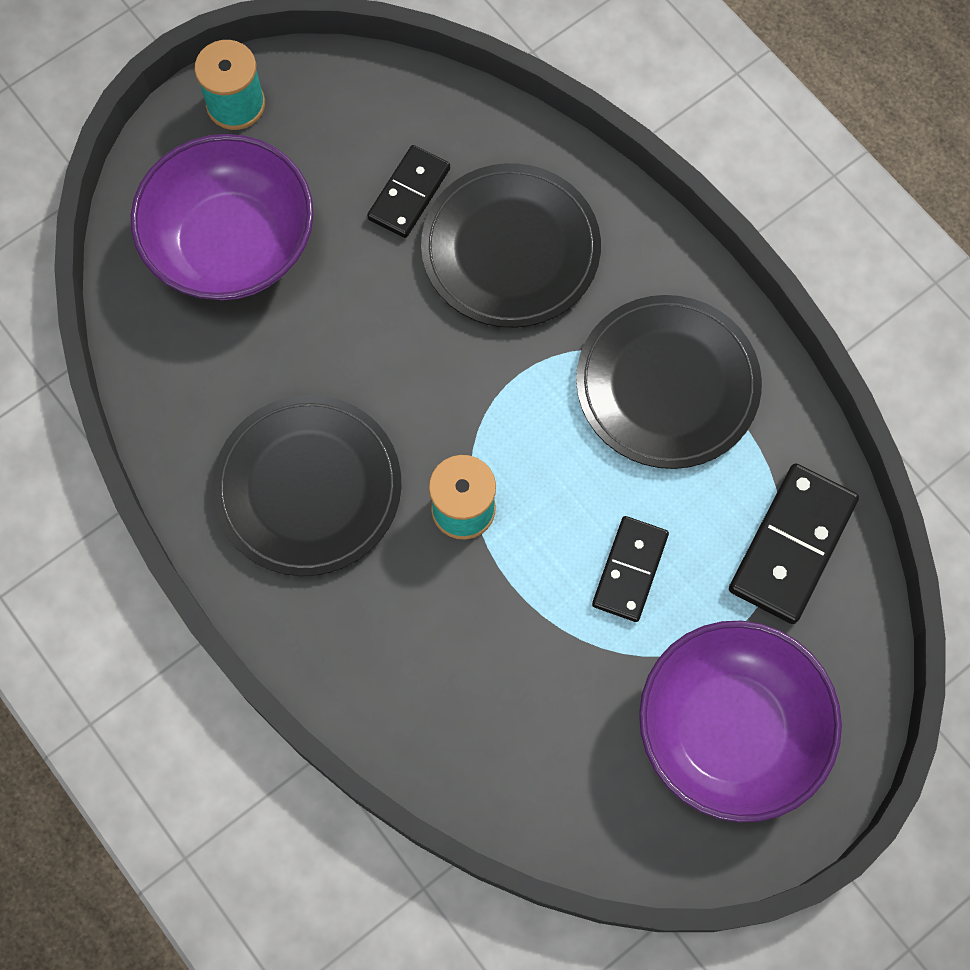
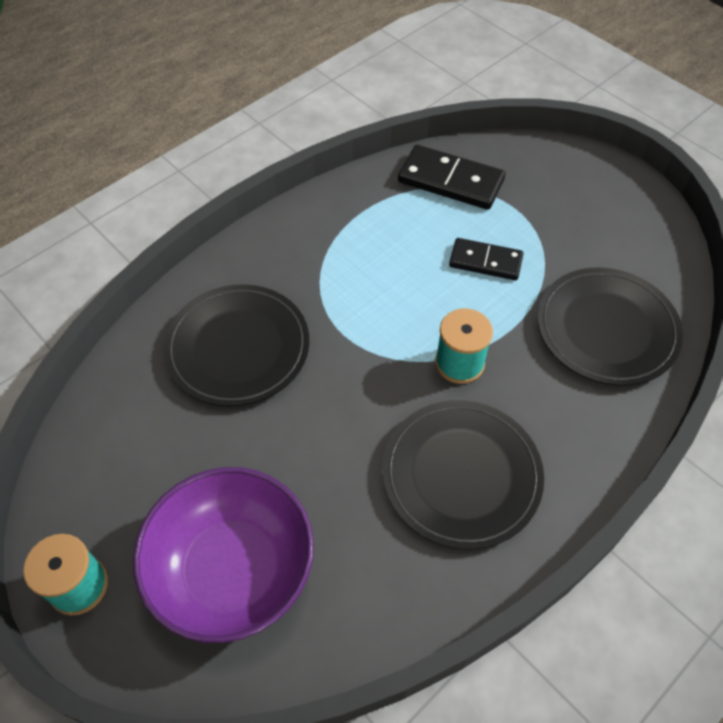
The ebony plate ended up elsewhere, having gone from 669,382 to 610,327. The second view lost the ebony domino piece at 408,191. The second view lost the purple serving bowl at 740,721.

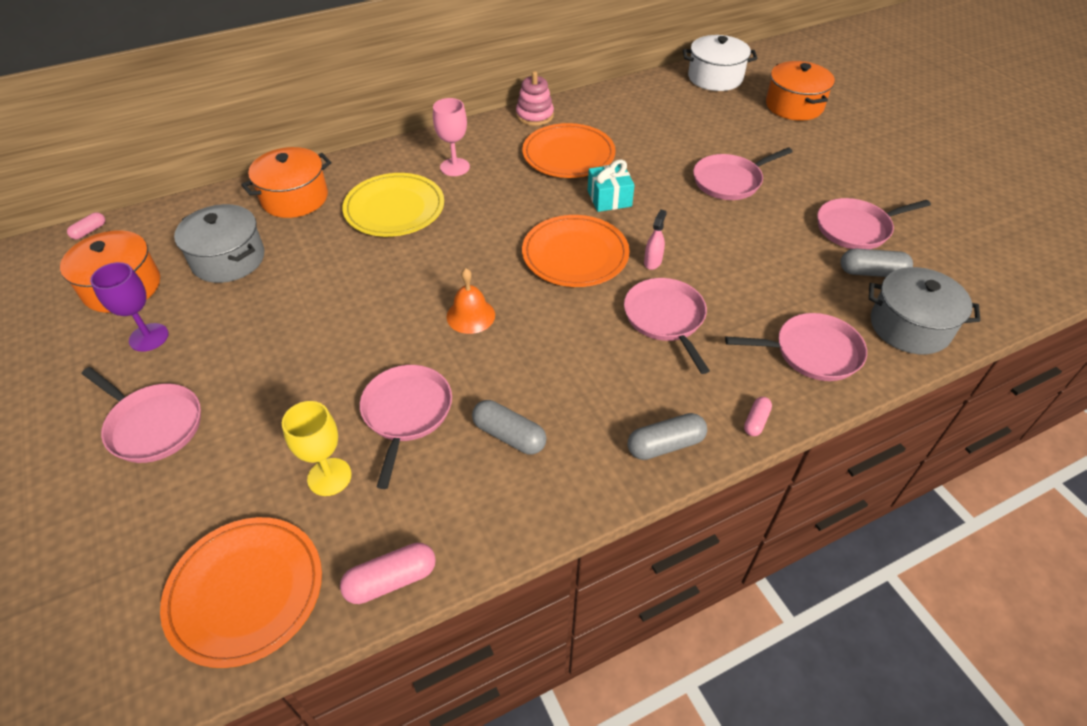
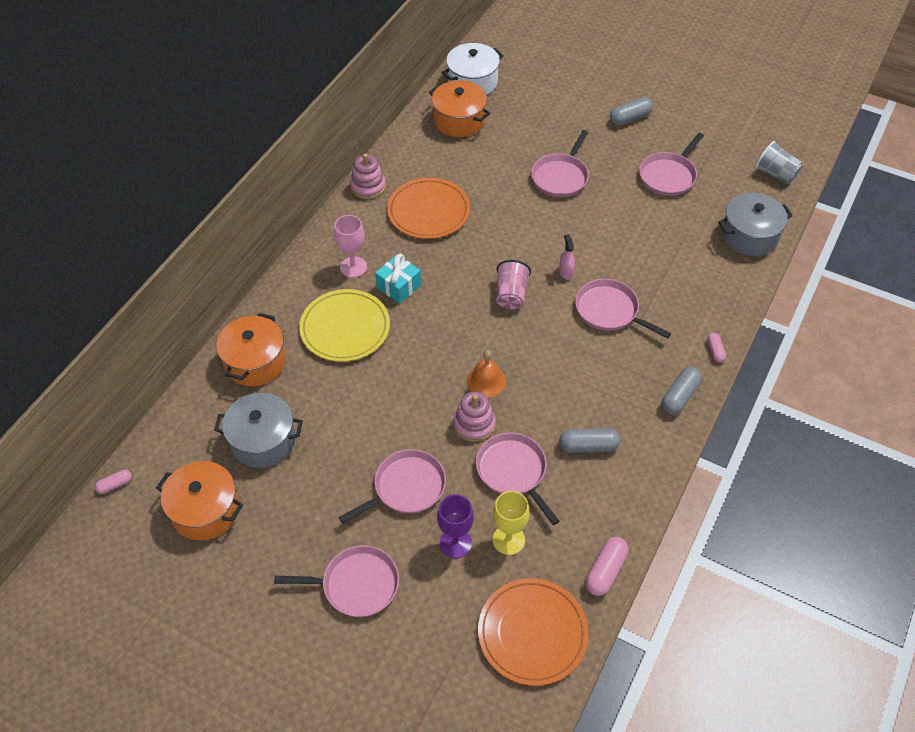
The rosy pill shape at 86,225 ended up facing another way, 60 degrees clockwise from before. The rosy skillet ended up elsewhere, having gone from 796,347 to 392,486. The teal gift ended up elsewhere, having gone from 611,185 to 398,279. The orange cooking pot ended up elsewhere, having gone from 800,91 to 459,108. The purple chalice ended up elsewhere, having gone from 129,307 to 455,526. The second view gained the rosy ring stacker at 475,417. Where the orange plate stood at 576,251, the rosy cup came to stand at 513,284. The gray pill shape ended up elsewhere, having gone from 877,262 to 631,111. The second view gained the gray cup at 779,162.

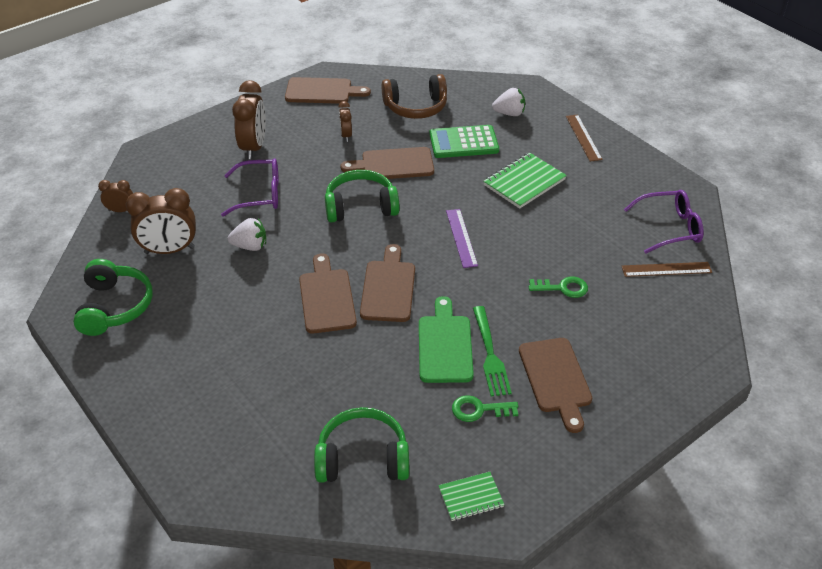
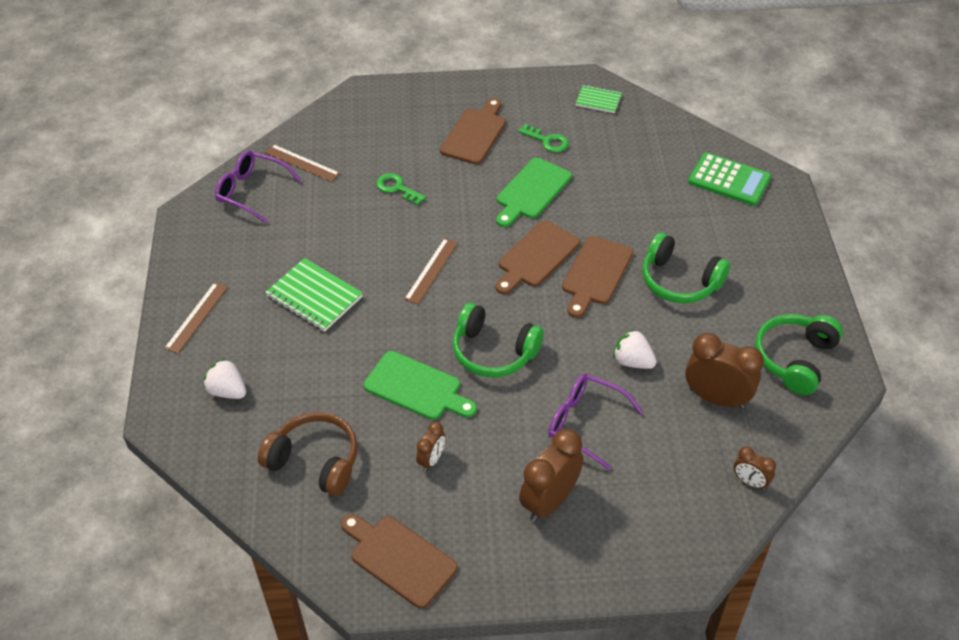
The emerald exercise book at 525,181 ended up facing another way, 45 degrees clockwise from before. What was the brown cutting board at 387,163 turned into the emerald cutting board at 420,385. What was the purple measuring stick at 462,238 turned into the brown measuring stick at 431,271. The emerald headphones ended up elsewhere, having gone from 361,444 to 686,268. The emerald adding machine ended up elsewhere, having gone from 464,141 to 729,179. The second view lost the emerald table fork at 492,351.

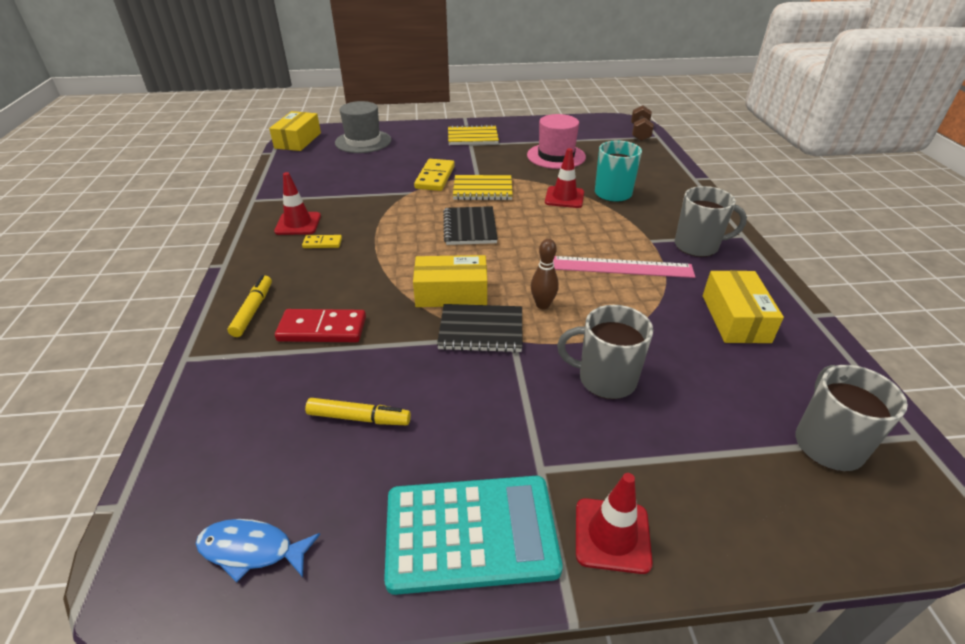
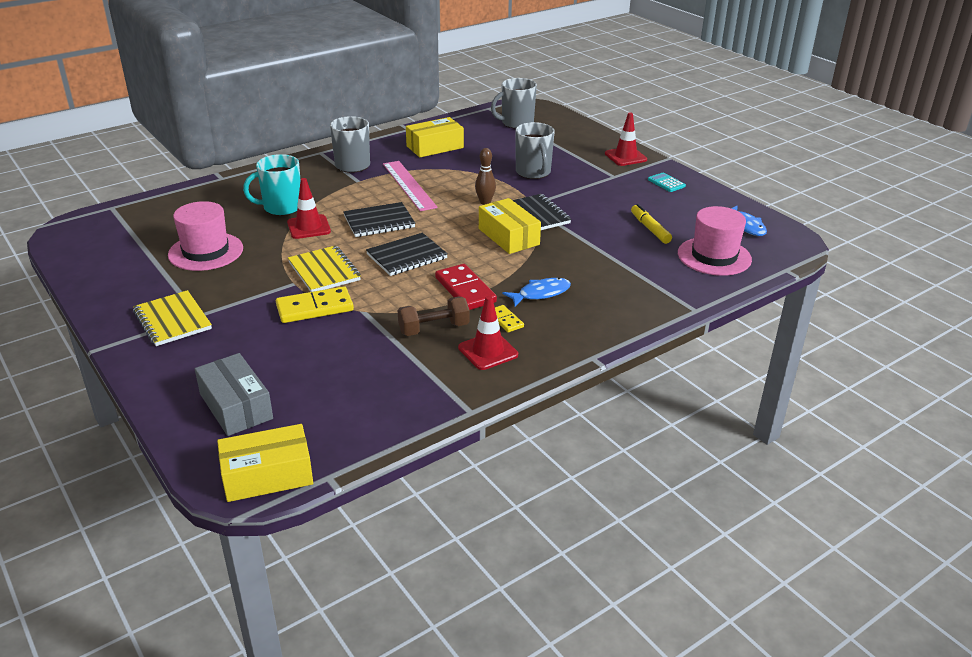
Where the gray top hat stood at 363,127, the gray box came to stand at 234,394. The second view gained the ebony exercise book at 379,219. The brown dumbbell ended up elsewhere, having gone from 642,123 to 434,316. The red domino piece ended up elsewhere, having gone from 320,325 to 466,287. The second view gained the royal blue fish at 536,292. The size of the teal adding machine at 473,535 changed by a factor of 0.41. The second view gained the rosy top hat at 715,241. The second view lost the bright yellow marker at 250,306.

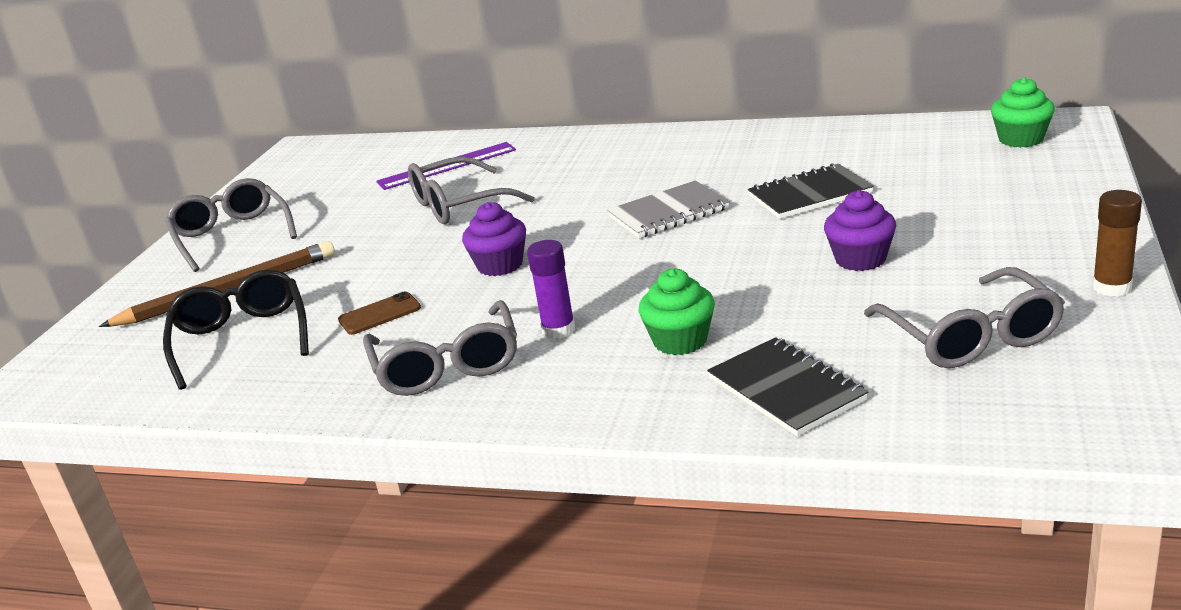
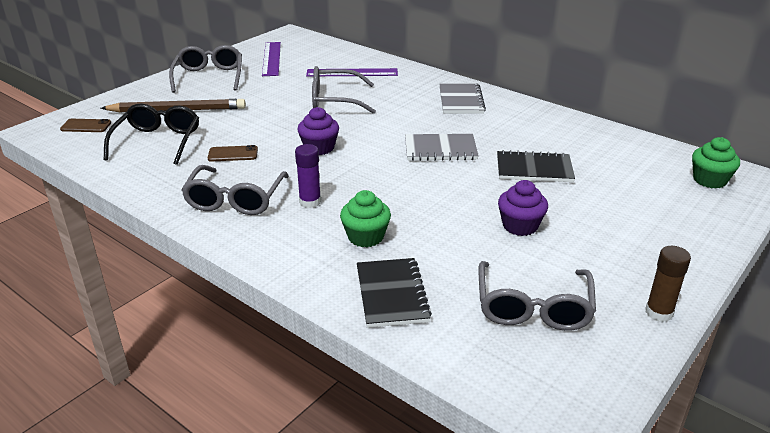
The second view gained the brown smartphone at 85,125. The second view gained the purple measuring stick at 271,59. The second view gained the gray exercise book at 462,98.

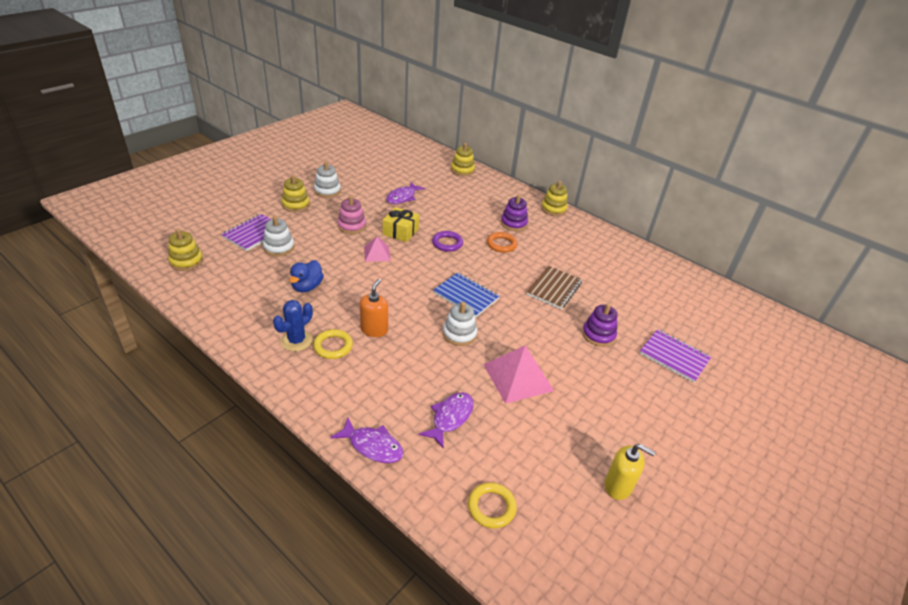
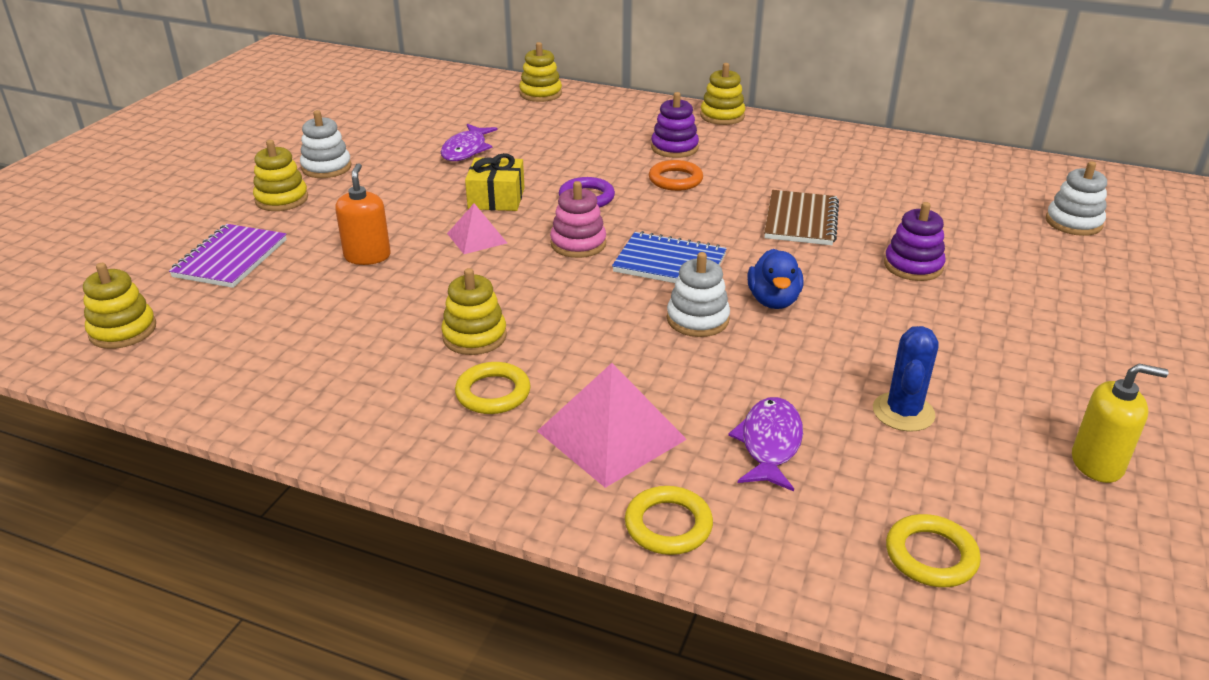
The orange soap pump ended up elsewhere, having gone from 374,308 to 363,214. The second view gained the bright yellow ring stacker at 474,311. The rosy pyramid shape ended up elsewhere, having gone from 518,374 to 612,425. The rosy ring stacker ended up elsewhere, having gone from 351,215 to 578,219. Where the purple fish stood at 367,440, the bright yellow hoop came to stand at 669,520. The royal blue toy duck ended up elsewhere, having gone from 306,276 to 775,279. The royal blue prickly plant ended up elsewhere, having gone from 293,325 to 906,379. The snow-white ring stacker ended up elsewhere, having gone from 278,236 to 1076,198. The second view lost the purple exercise book at 675,356.

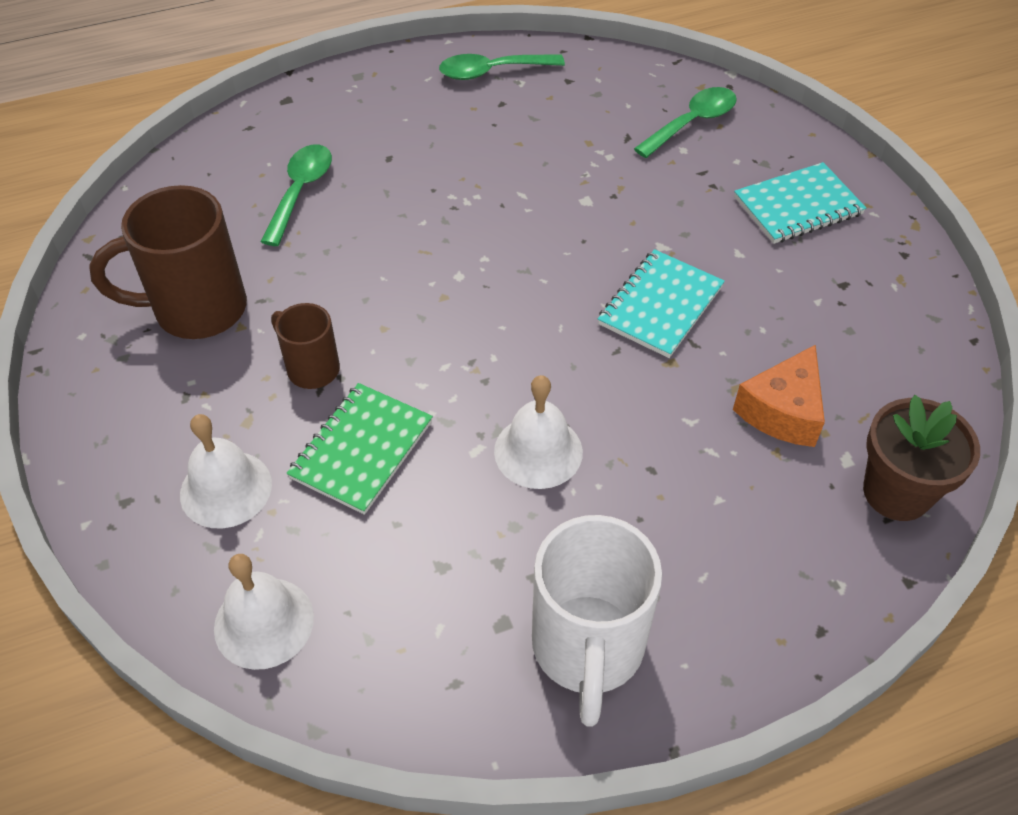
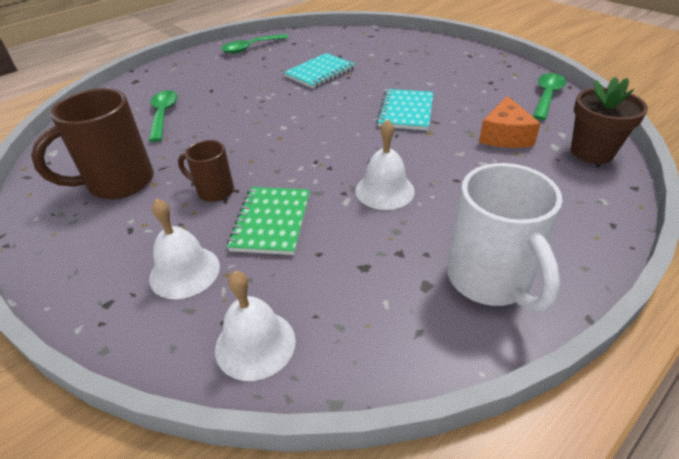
The teal exercise book ended up elsewhere, having gone from 800,203 to 319,70. The emerald teaspoon ended up elsewhere, having gone from 685,122 to 549,96.

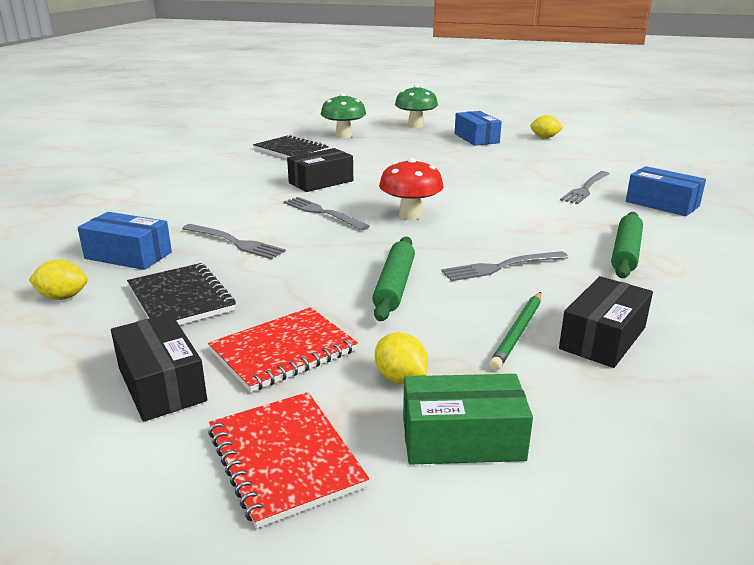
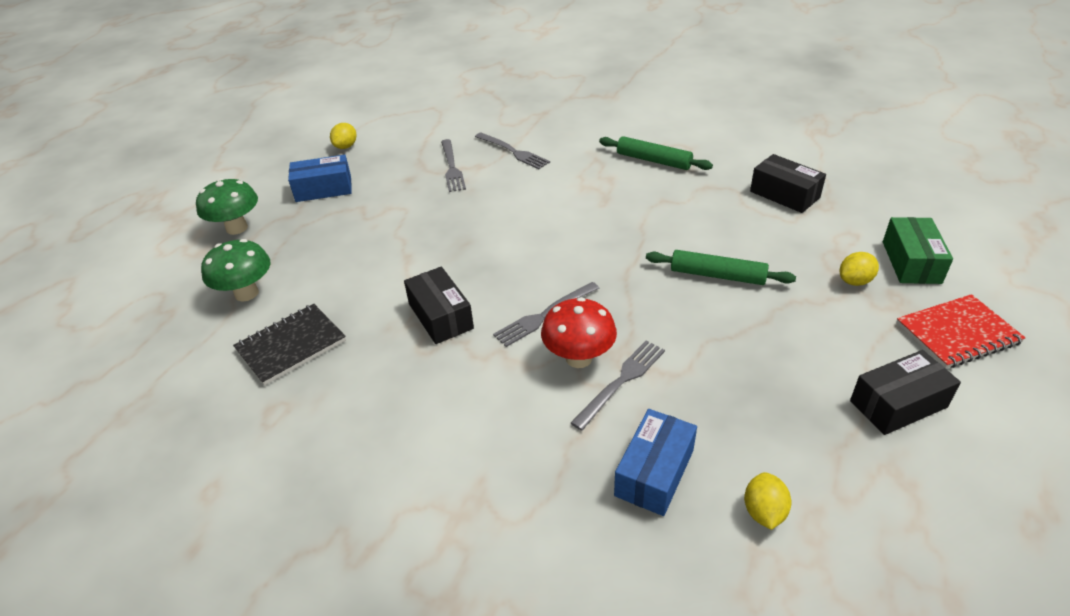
The gray table fork ended up elsewhere, having gone from 505,266 to 453,165. The red toadstool ended up elsewhere, having gone from 411,189 to 579,332. The second view lost the ebony exercise book at 181,294. The second view lost the red exercise book at 283,349. The second view lost the emerald lead pencil at 515,331. The second view lost the royal blue box at 666,191.

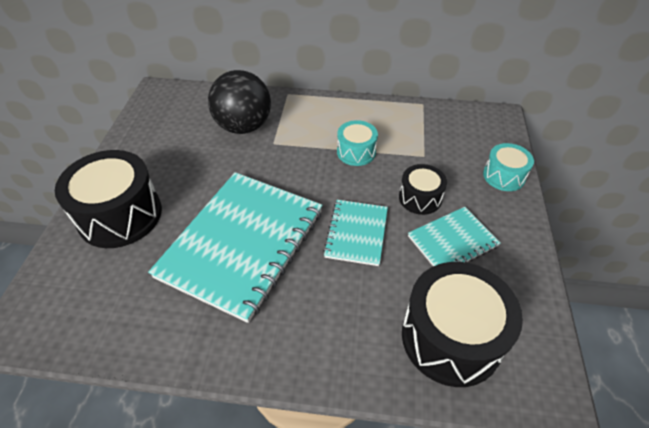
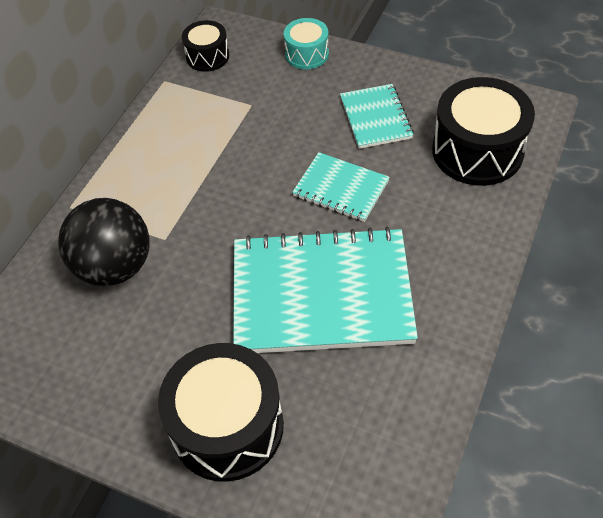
The ebony drum ended up elsewhere, having gone from 423,189 to 205,46. The teal exercise book at 235,247 ended up facing another way, 45 degrees counterclockwise from before. The second view lost the teal drum at 357,143.

